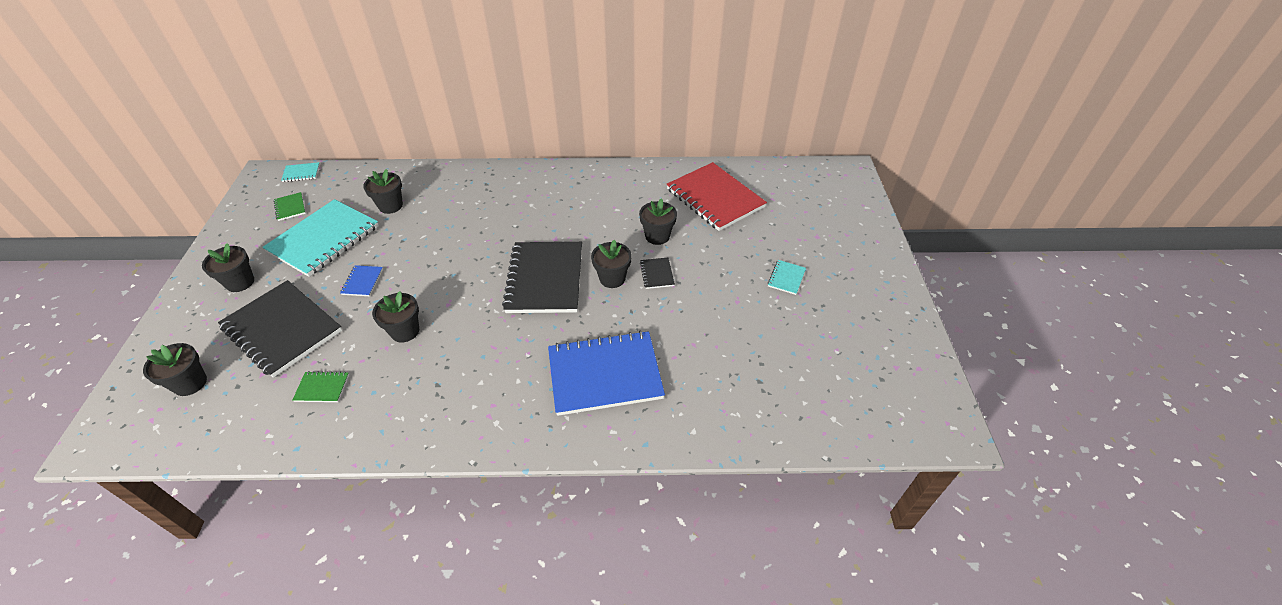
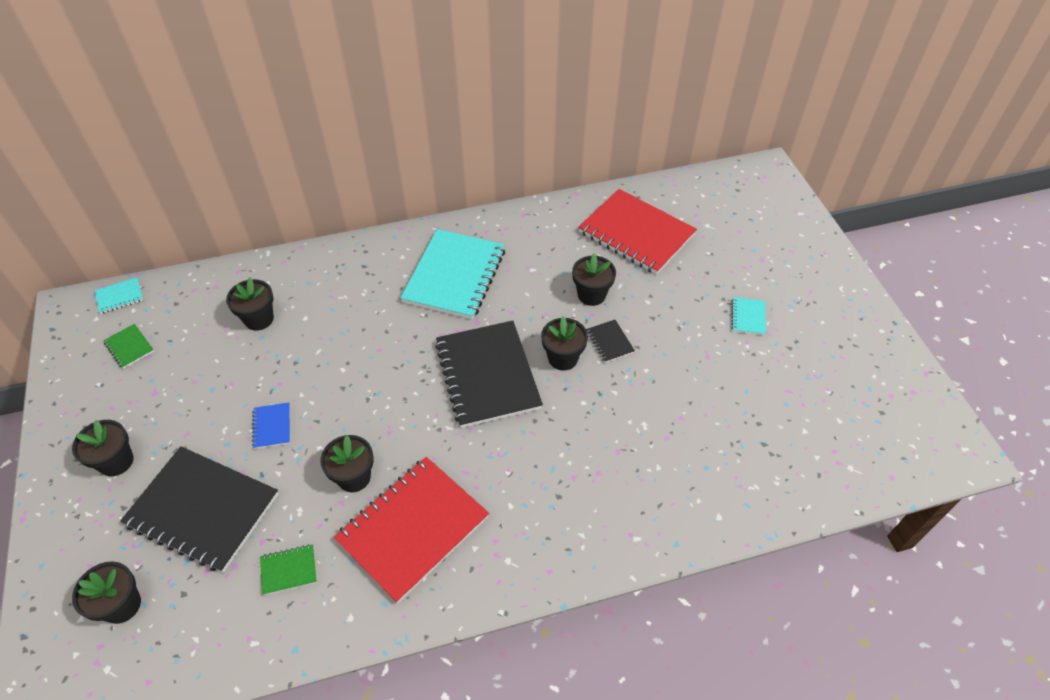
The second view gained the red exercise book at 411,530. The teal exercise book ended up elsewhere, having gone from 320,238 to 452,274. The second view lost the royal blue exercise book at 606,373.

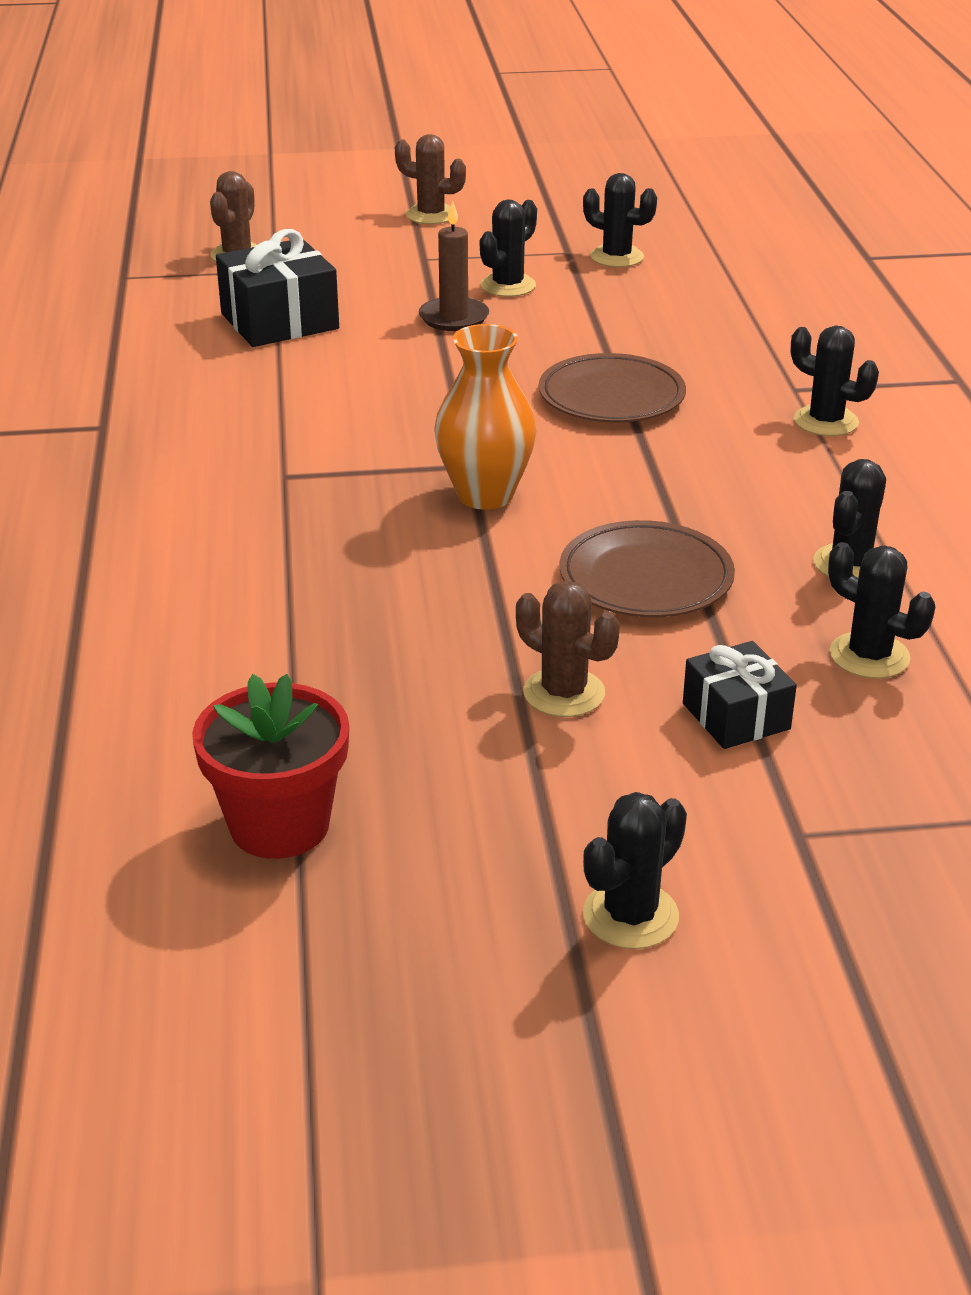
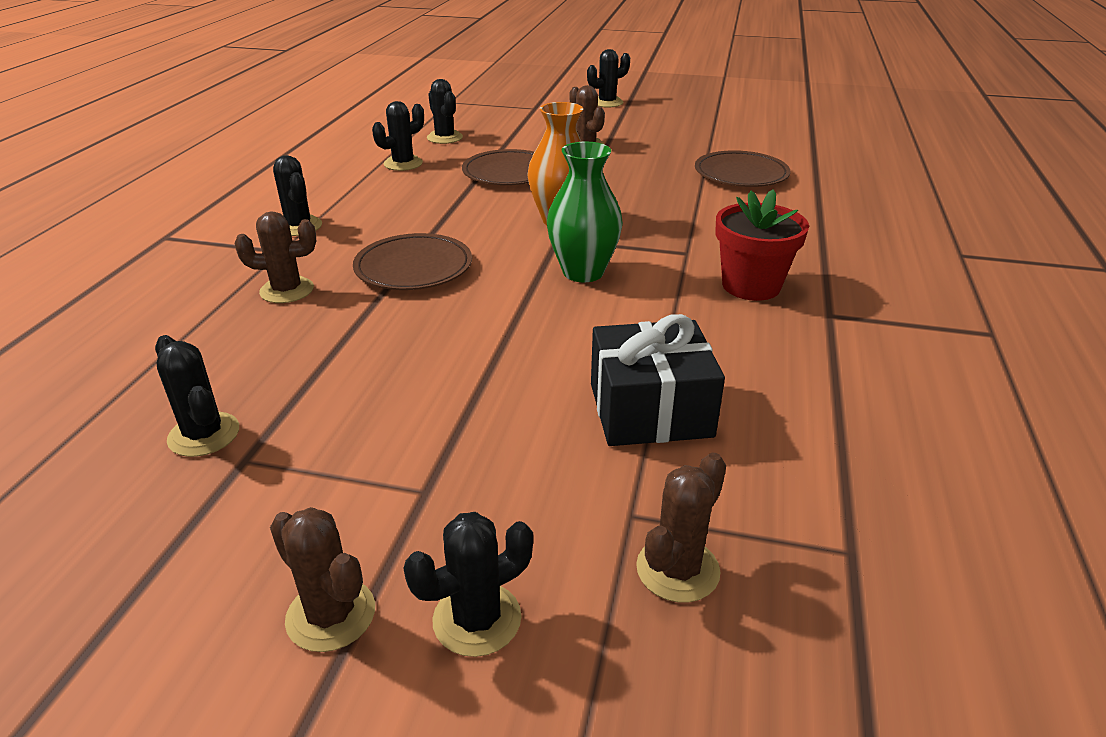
The second view gained the brown prickly plant at 275,257. The ebony prickly plant ended up elsewhere, having gone from 508,248 to 468,584. The second view gained the emerald tall vase at 585,212. The second view gained the brown plate at 742,168. The red potted plant ended up elsewhere, having gone from 270,766 to 762,245. The second view lost the brown pillar candle at 454,266. The second view lost the ebony gift at 740,695.

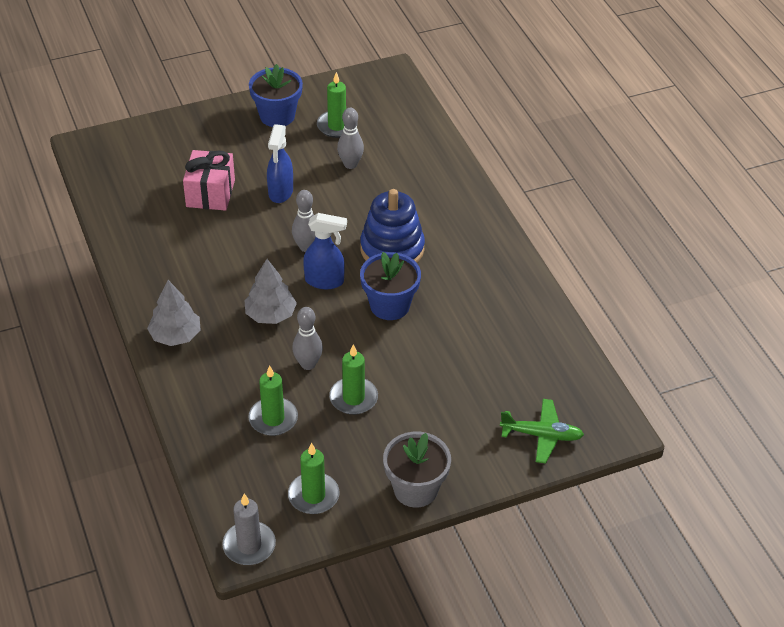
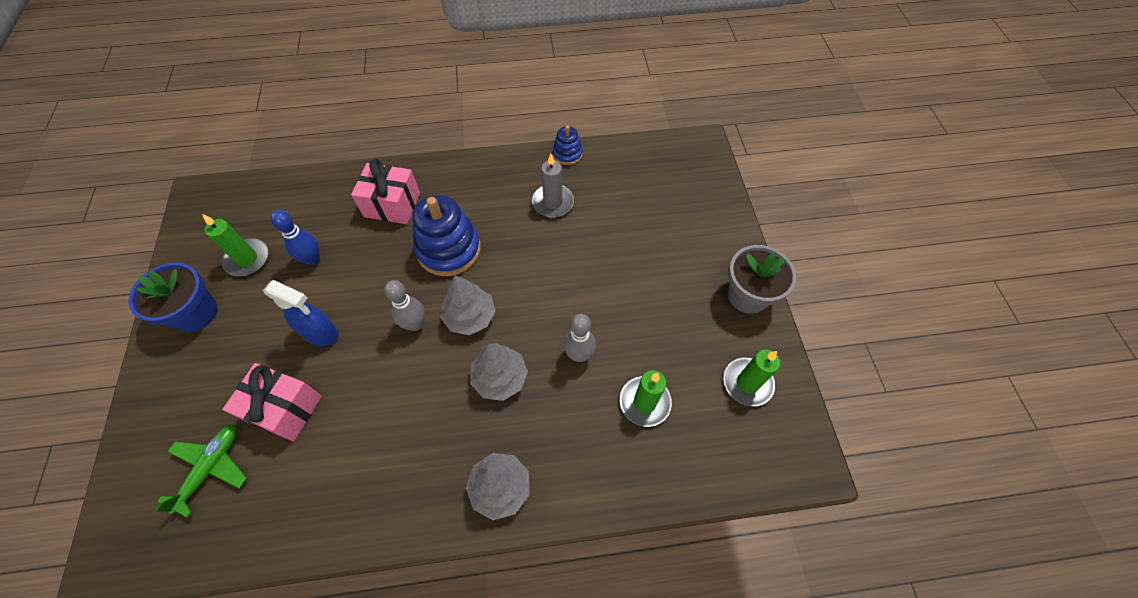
The emerald toy plane ended up elsewhere, having gone from 542,431 to 201,471. What was the gray tenpin at 350,138 turned into the royal blue tenpin at 295,237. The second view gained the rosy gift at 385,191. Where the royal blue spray bottle stood at 325,251, the gray tree came to stand at 468,305. The gray pillar candle ended up elsewhere, having gone from 249,529 to 553,186. The second view gained the royal blue ring stacker at 568,145. The second view lost the emerald pillar candle at 353,379. The second view lost the royal blue potted plant at 390,286.

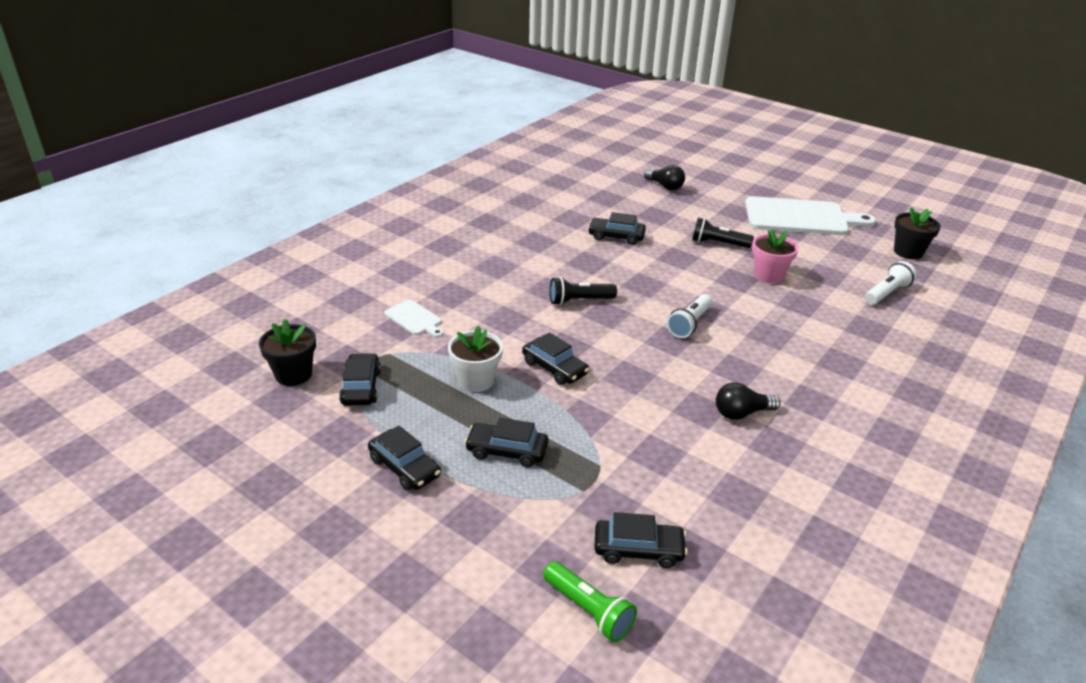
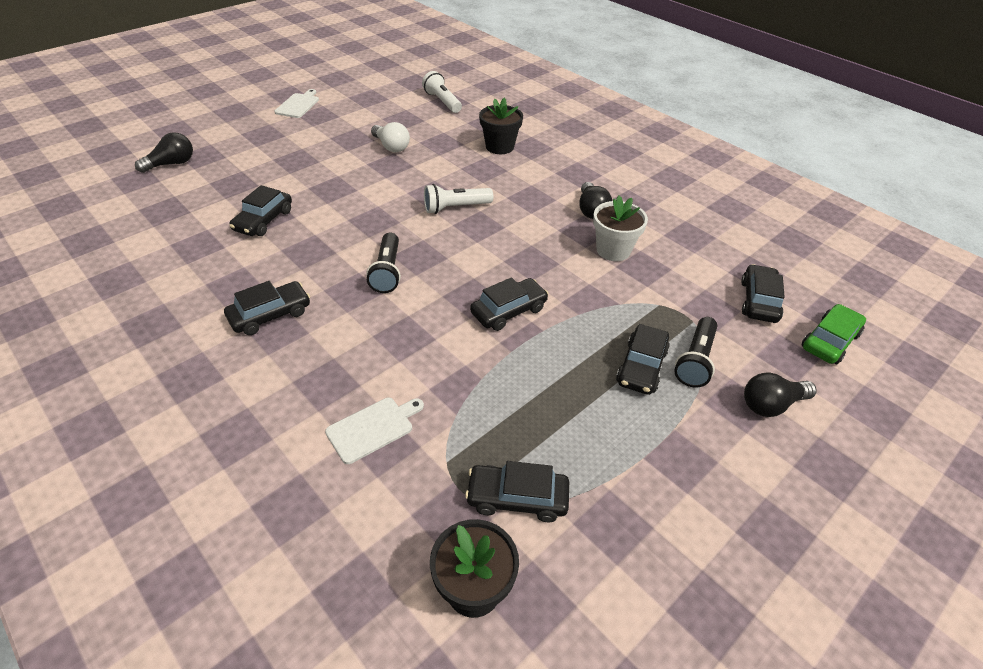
The ebony automobile ended up elsewhere, having gone from 404,458 to 267,308. The size of the snow-white cutting board at 810,215 changed by a factor of 0.45. Where the rosy potted plant stood at 775,256, the snow-white lightbulb came to stand at 390,137. The snow-white torch at 690,316 ended up facing another way, 120 degrees clockwise from before. The ebony potted plant ended up elsewhere, having gone from 917,233 to 501,125. The snow-white potted plant ended up elsewhere, having gone from 475,359 to 620,228. The ebony torch ended up elsewhere, having gone from 723,232 to 695,352. The second view gained the ebony lightbulb at 780,394. Where the emerald torch stood at 590,601, the emerald automobile came to stand at 834,334.

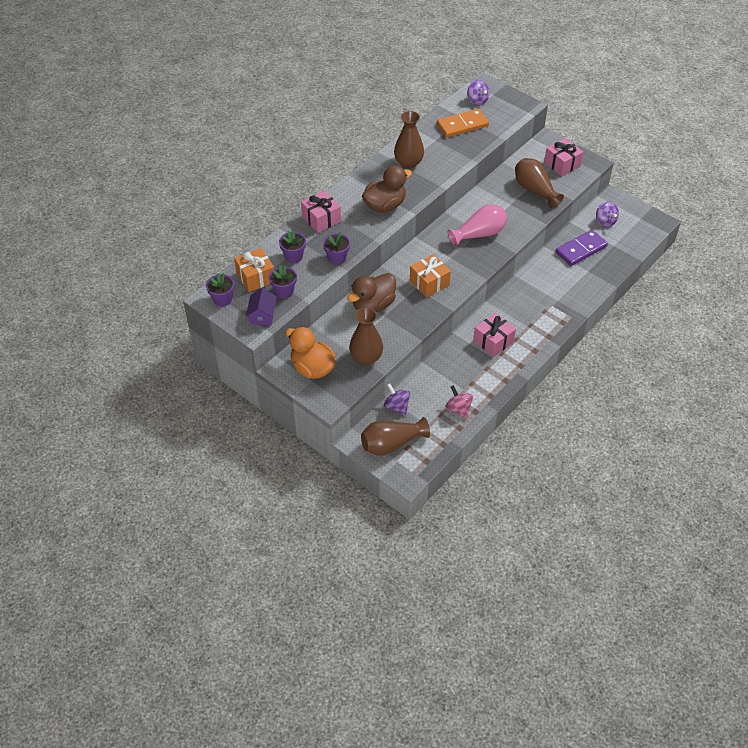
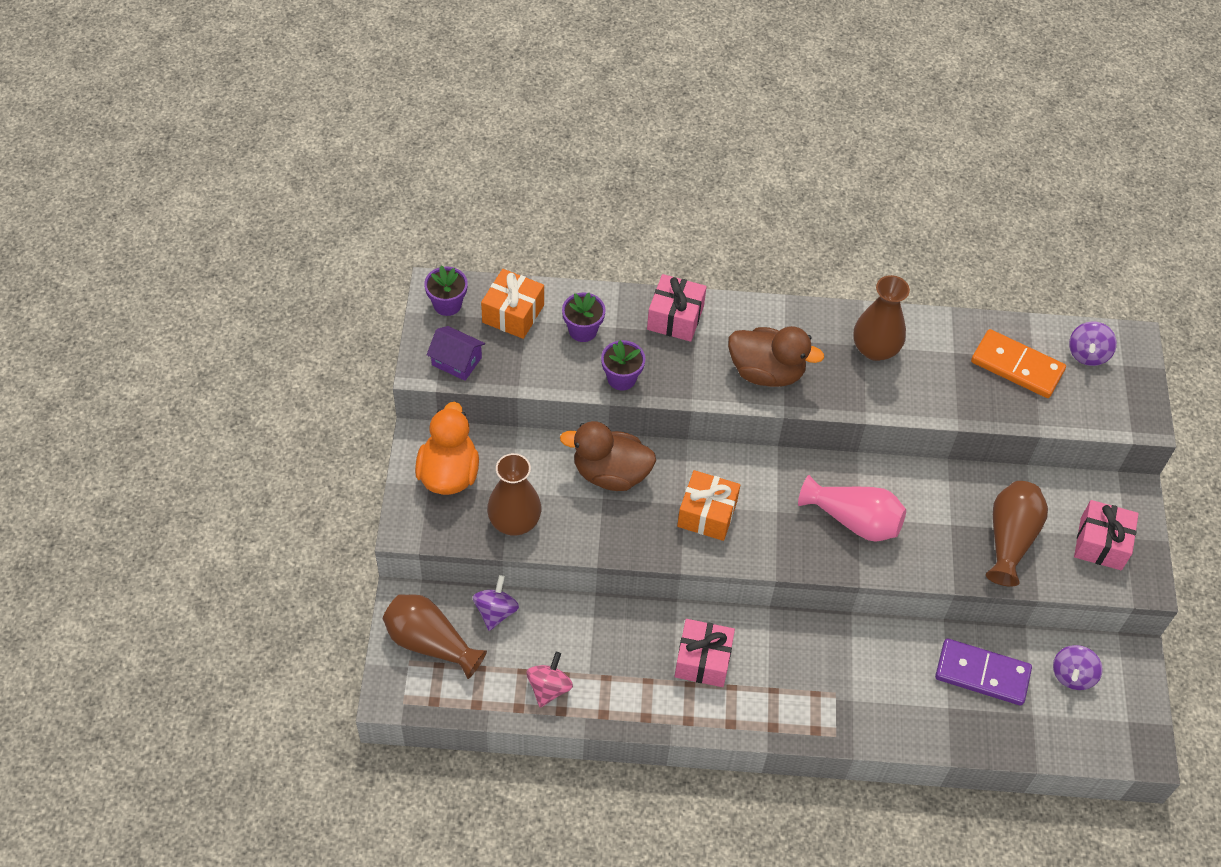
The purple house at 261,306 ended up facing another way, 60 degrees clockwise from before. The second view lost the purple potted plant at 283,282.

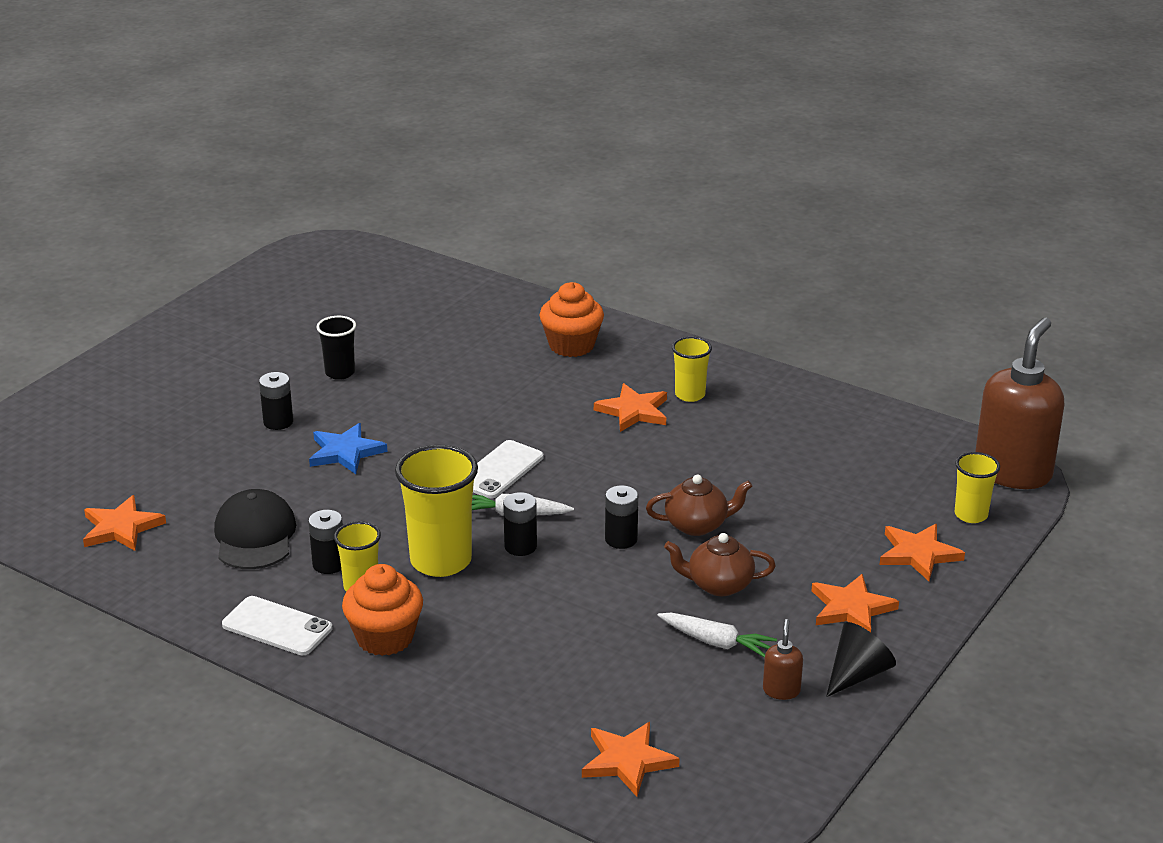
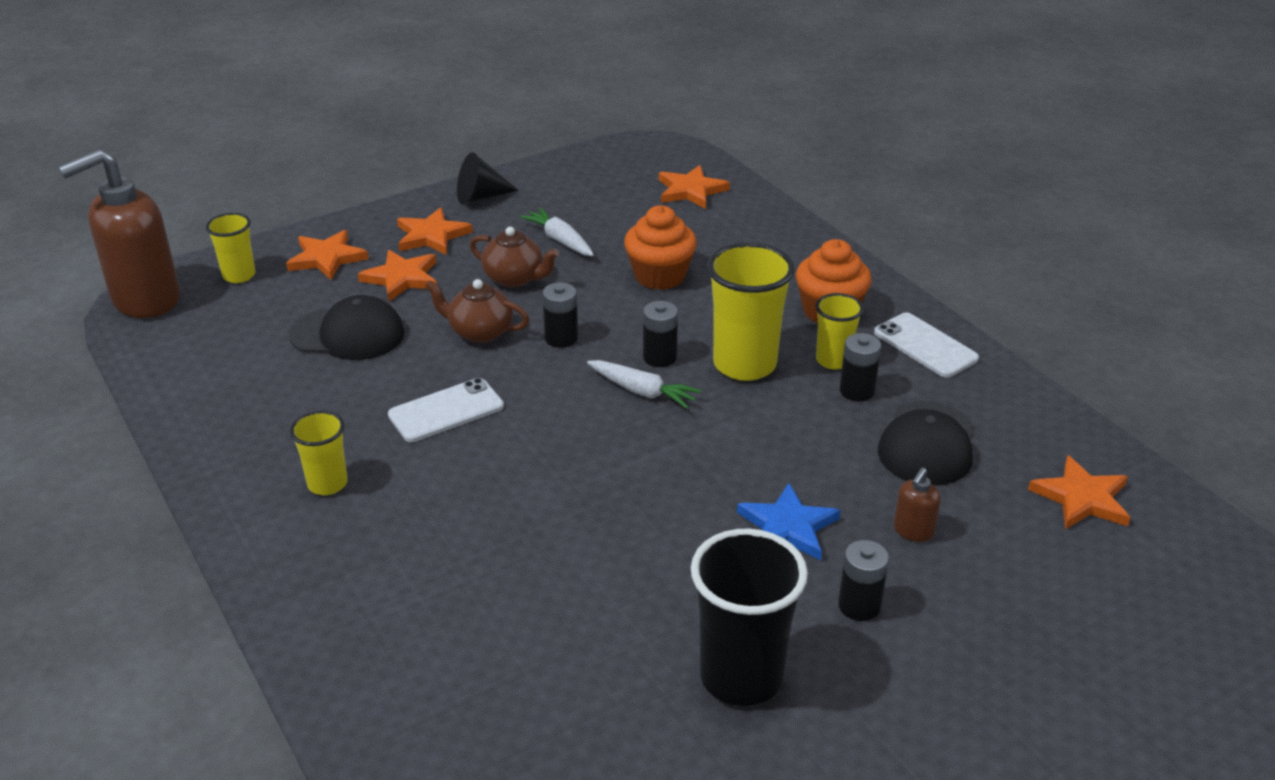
The second view gained the ebony cap at 346,327. The orange star ended up elsewhere, having gone from 630,407 to 397,276. The snow-white smartphone ended up elsewhere, having gone from 508,469 to 446,410. The orange fairy cake ended up elsewhere, having gone from 571,319 to 660,247. The size of the ebony cup at 336,348 changed by a factor of 1.78. The brown soap pump ended up elsewhere, having gone from 783,659 to 917,505.

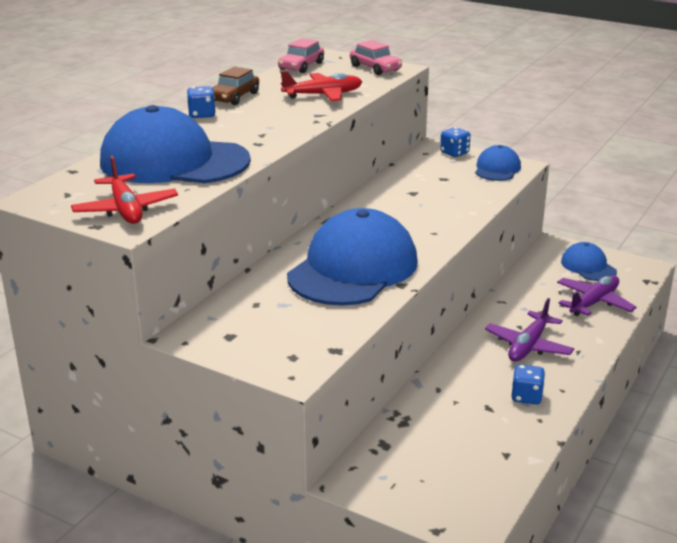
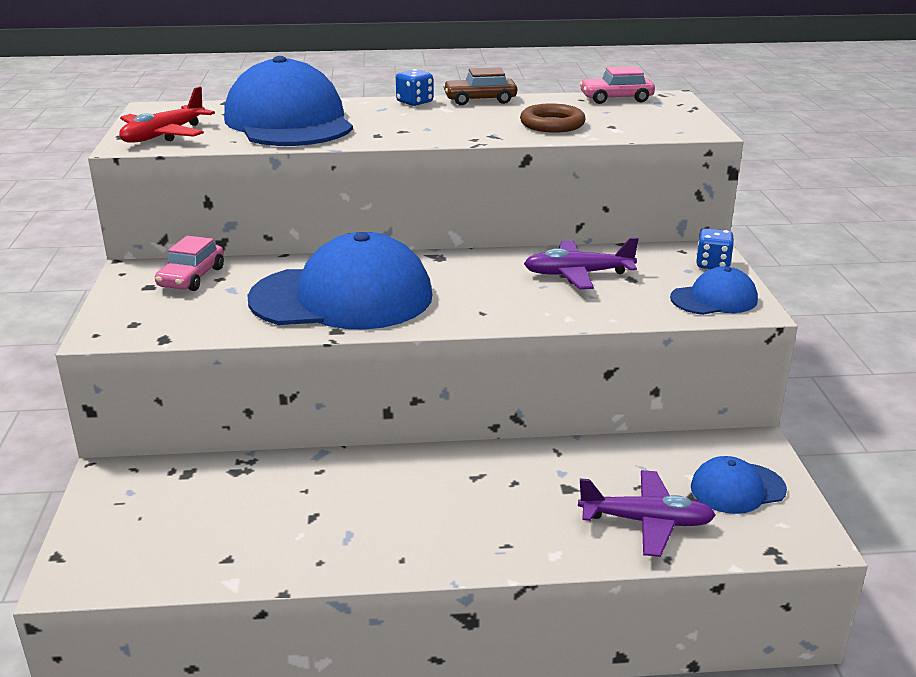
The rosy automobile ended up elsewhere, having gone from 376,57 to 189,263. Where the red toy plane stood at 321,86, the brown hoop came to stand at 553,118. The purple toy plane ended up elsewhere, having gone from 529,329 to 581,263. The royal blue cap at 589,261 ended up facing another way, 135 degrees counterclockwise from before. The second view lost the royal blue dice at 528,384.

